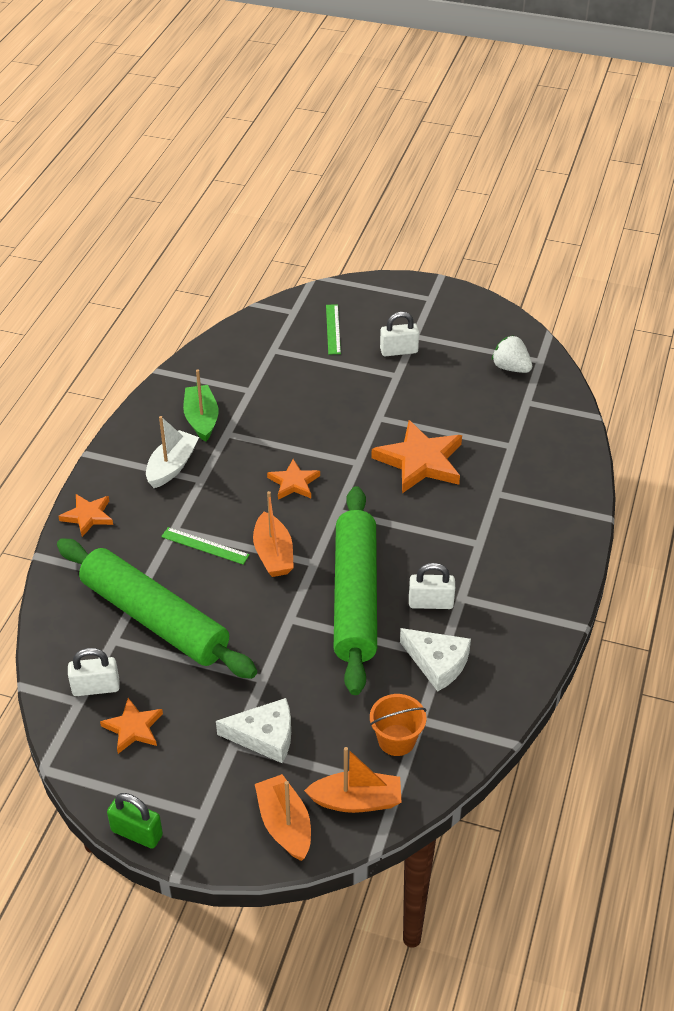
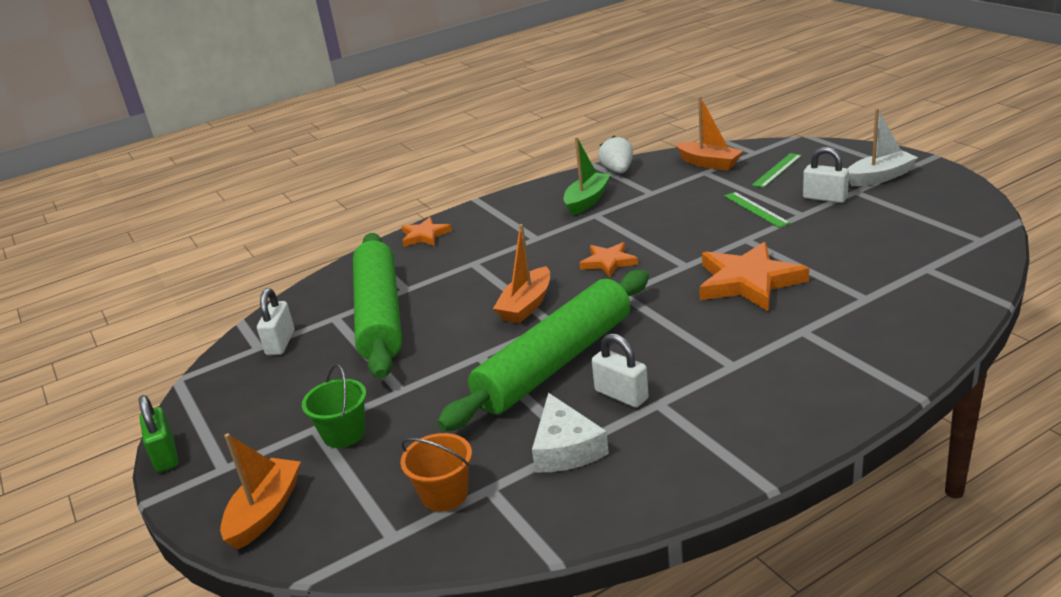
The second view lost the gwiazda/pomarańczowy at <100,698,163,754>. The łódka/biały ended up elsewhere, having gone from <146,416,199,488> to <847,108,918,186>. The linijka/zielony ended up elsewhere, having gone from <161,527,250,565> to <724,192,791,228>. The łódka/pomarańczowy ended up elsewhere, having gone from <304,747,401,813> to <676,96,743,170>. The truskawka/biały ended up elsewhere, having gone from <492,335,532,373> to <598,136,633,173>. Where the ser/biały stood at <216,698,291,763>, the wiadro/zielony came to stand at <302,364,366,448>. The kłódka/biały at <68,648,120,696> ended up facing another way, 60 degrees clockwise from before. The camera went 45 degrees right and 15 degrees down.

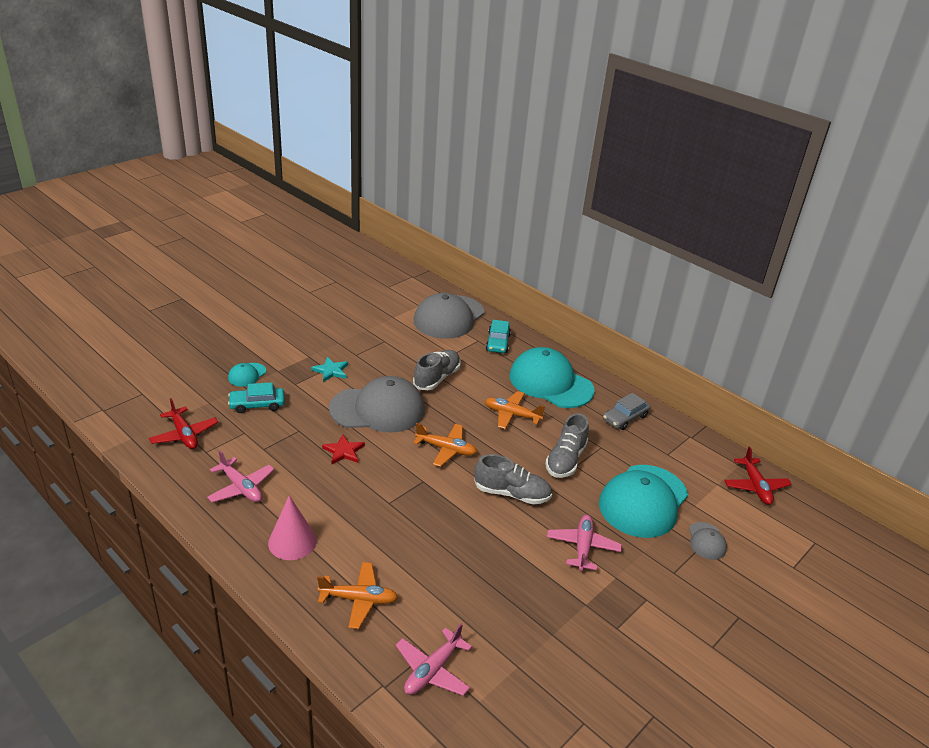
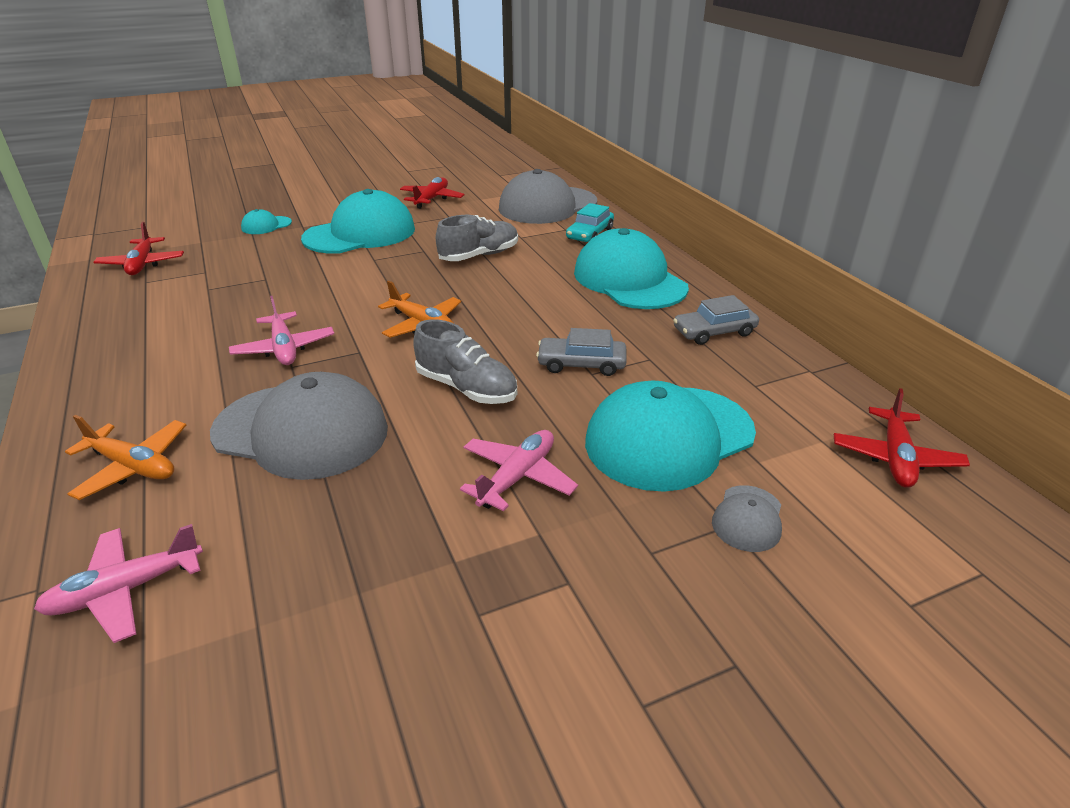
The second view lost the samochód/turkusowy at <228,382,285,413>. The second view lost the stożek/różowy at <268,495,317,560>. The second view lost the gwiazda/czerwony at <322,434,365,465>. The second view lost the samolot/pomarańczowy at <485,391,545,429>. The second view gained the samolot/czerwony at <400,177,464,209>. The samolot/różowy ended up elsewhere, having gone from <207,450,274,503> to <229,295,334,365>. The czapka/szary ended up elsewhere, having gone from <329,376,425,433> to <210,372,388,480>. Where the gwiazda/turkusowy stood at <311,357,348,382>, the czapka/turkusowy came to stand at <301,189,415,254>. Where the but/szary stood at <545,413,589,478>, the samochód/szary came to stand at <536,328,627,376>. The camera went 25 degrees right and 0 degrees up.

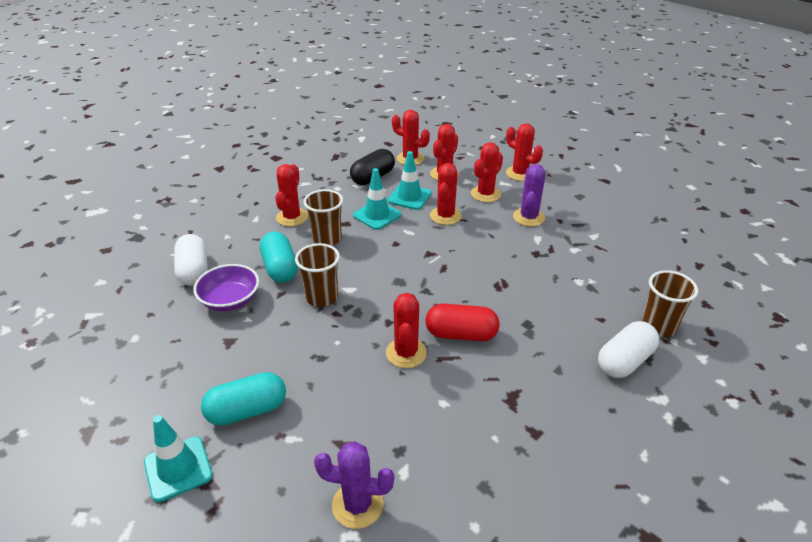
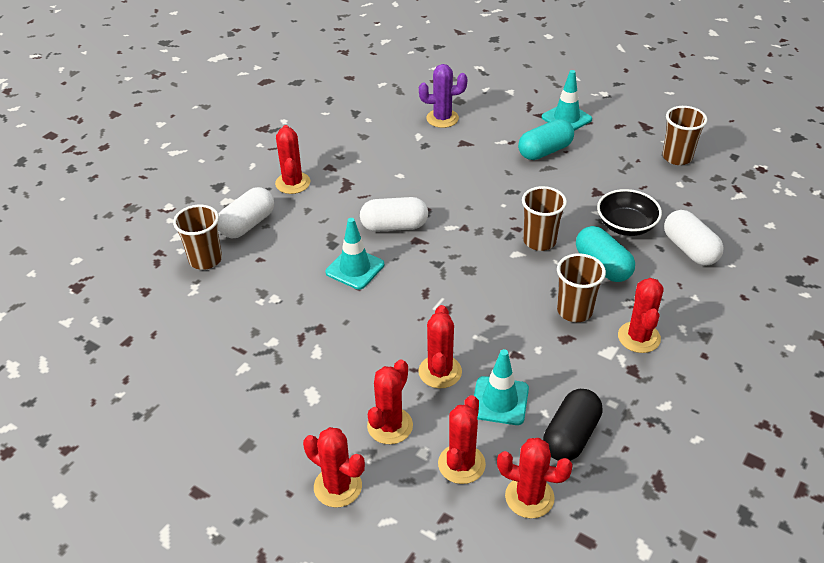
The second view lost the kaktus/fioletowy at <513,164,546,226>. The second view gained the szklanka/brązowy at <662,106,707,165>. The pachołek/turkusowy ended up elsewhere, having gone from <353,168,401,230> to <325,218,384,290>. The kaktus/czerwony ended up elsewhere, having gone from <386,293,427,368> to <275,125,310,194>. What was the miska/fioletowy at <193,264,259,311> turned into the miska/czarny at <597,189,662,236>. What was the kapsułka/czerwony at <425,304,500,341> turned into the kapsułka/biały at <360,197,428,232>. The camera went 170 degrees right and 5 degrees up.

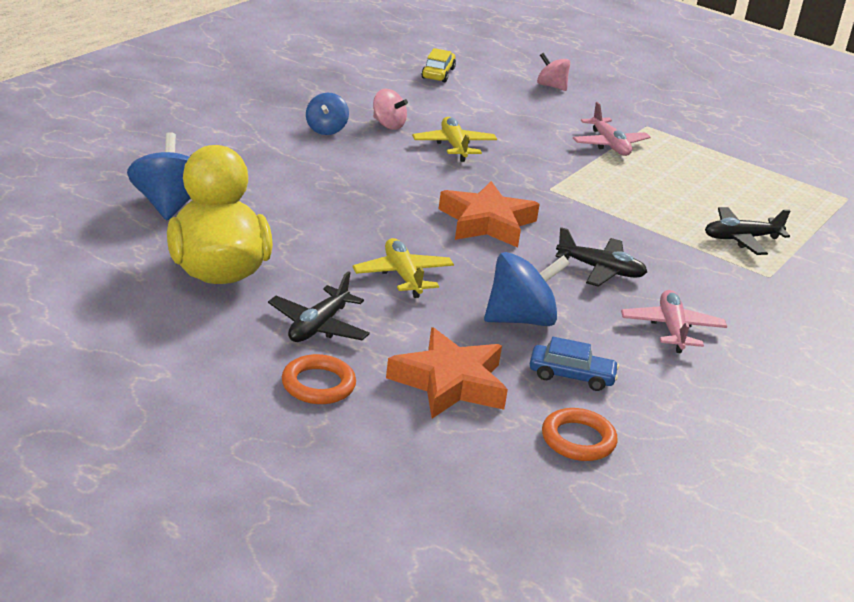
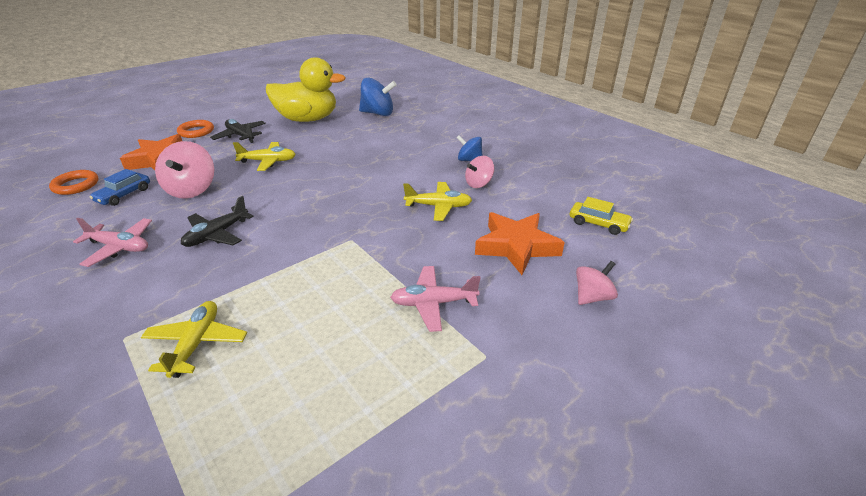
The gwiazda/pomarańczowy ended up elsewhere, having gone from <439,181,540,248> to <475,212,565,275>. What was the bączek/niebieski at <484,252,570,326> turned into the bączek/różowy at <155,141,214,199>. What was the samolot/czarny at <705,207,791,255> turned into the samolot/żółty at <141,301,247,378>. The camera went 110 degrees right and 5 degrees up.

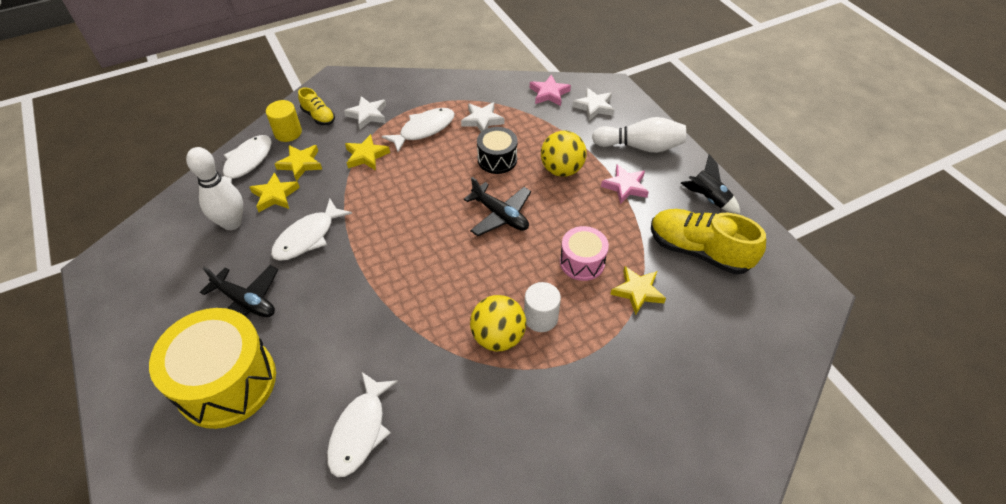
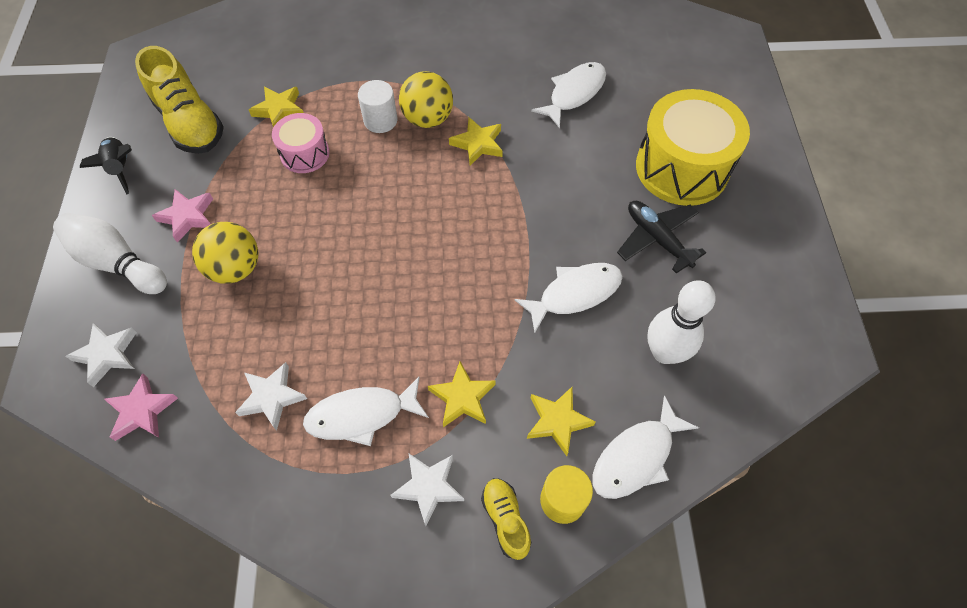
The second view lost the samolot/czarny at <464,177,531,236>. The second view lost the bęben/czarny at <477,127,518,174>. The gwiazda/żółty ended up elsewhere, having gone from <249,172,300,212> to <449,117,503,166>. The camera went 155 degrees left and 10 degrees up.

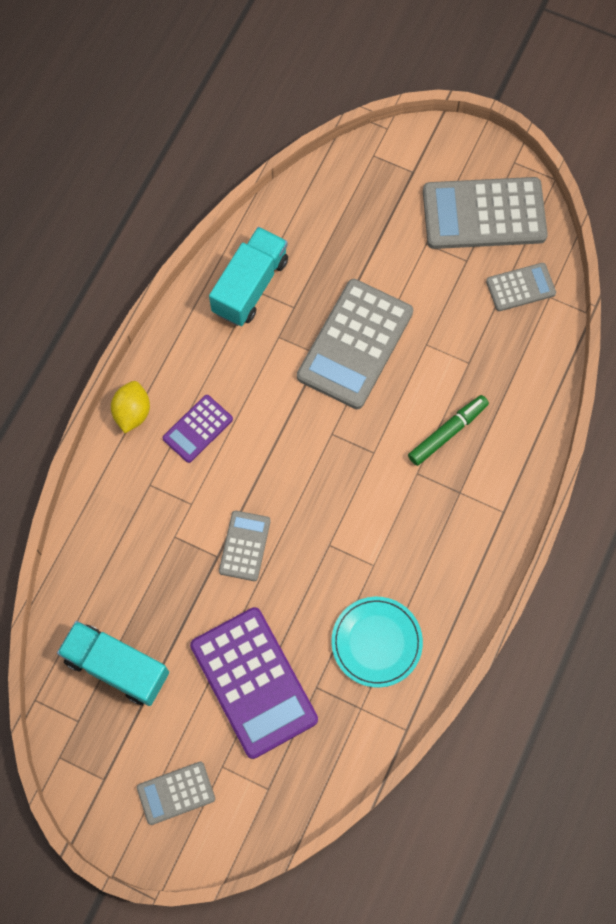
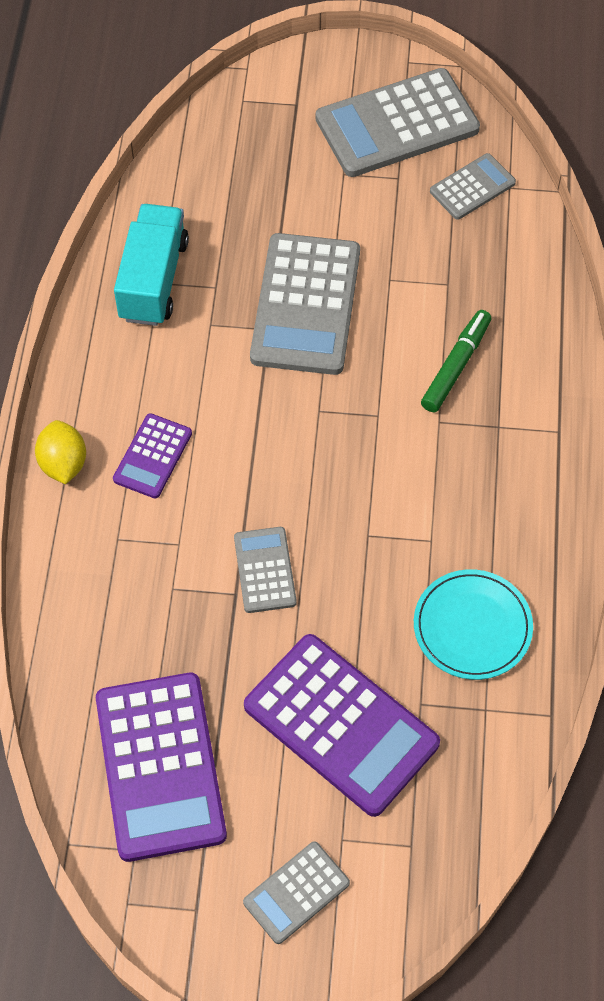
Where the ciężarówka/turkusowy stood at <57,621,169,706>, the kalkulator/fioletowy came to stand at <96,673,227,862>. The camera went 20 degrees left and 10 degrees down.

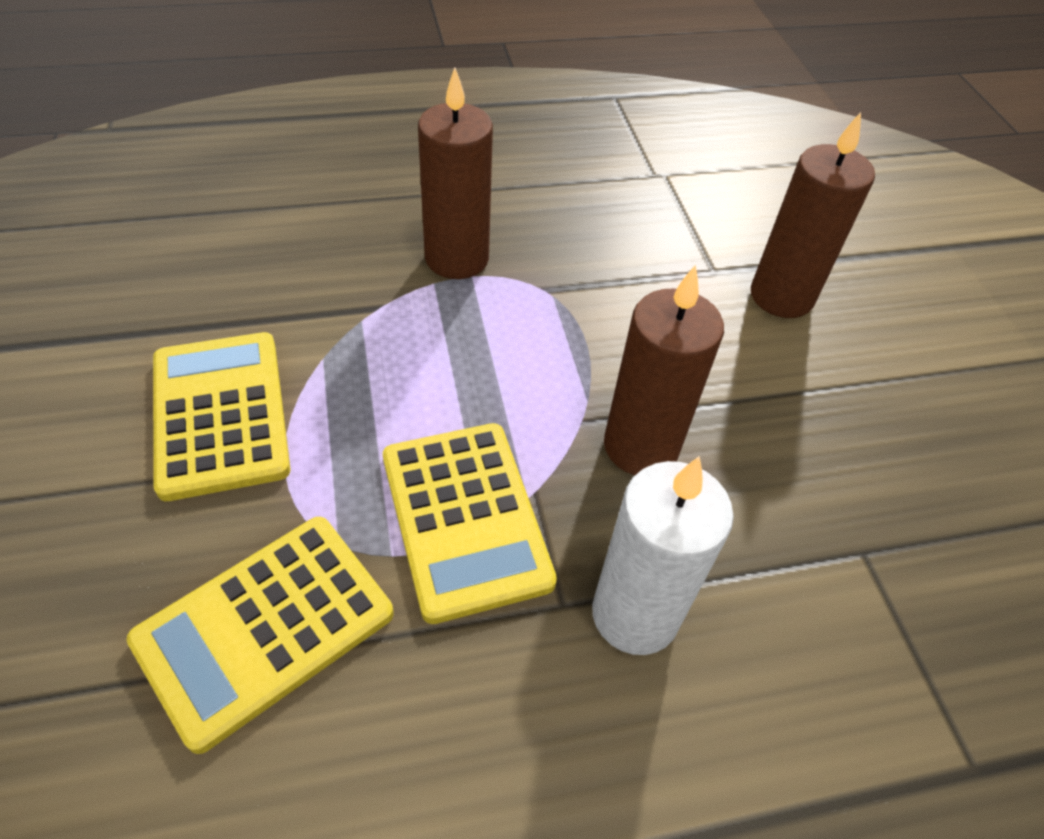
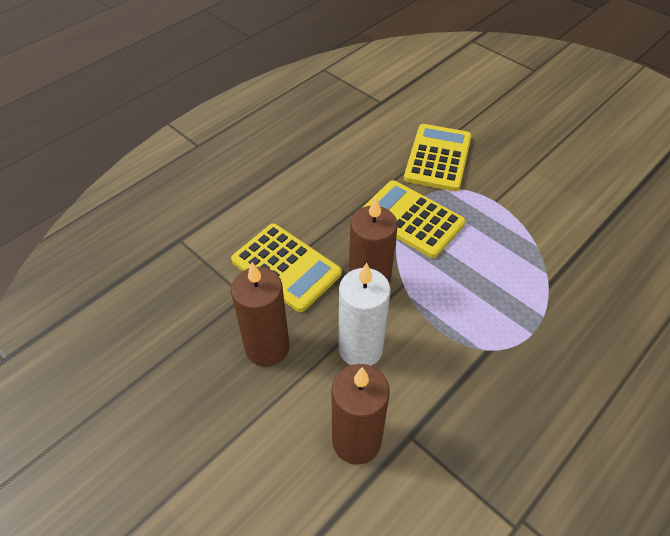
The kalkulator/żółty ended up elsewhere, having gone from <153,332,290,501> to <231,224,342,312>. The świeca/brązowy ended up elsewhere, having gone from <418,67,493,279> to <231,262,289,367>. The świeca/biały ended up elsewhere, having gone from <592,456,734,655> to <339,263,391,366>. The camera went 150 degrees right and 0 degrees up.

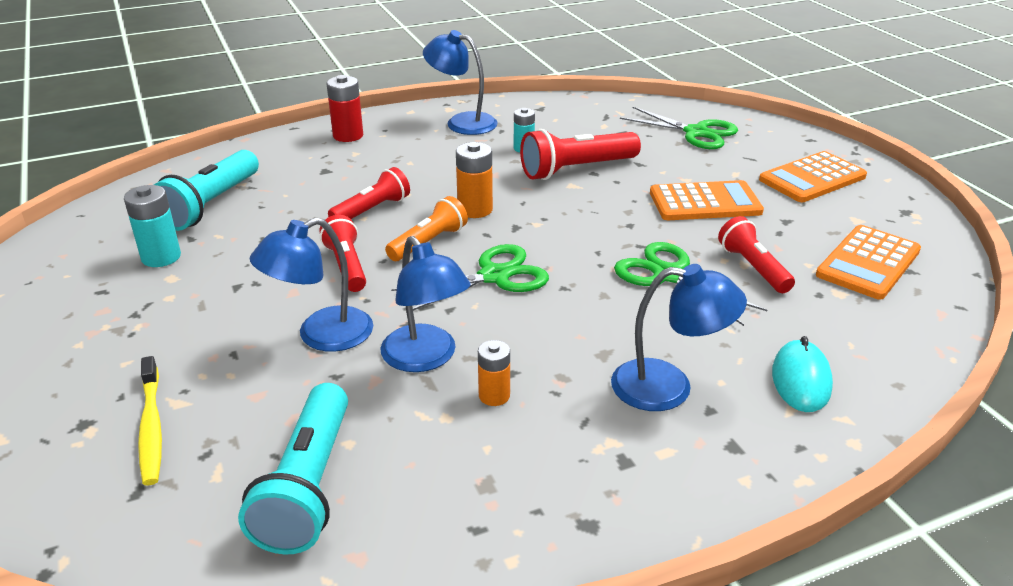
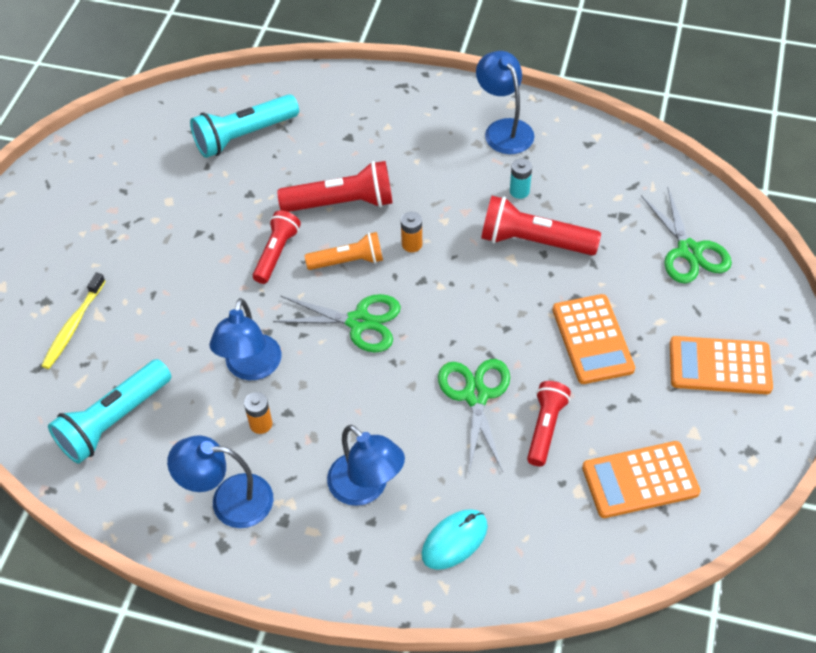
The second view lost the bateria/turkusowy at <124,185,181,267>. The second view lost the bateria/czerwony at <327,75,363,142>. The lampka/niebieski ended up elsewhere, having gone from <250,217,373,352> to <167,435,273,528>. The kalkulator/pomarańczowy at <650,180,764,220> ended up facing another way, 45 degrees clockwise from before. The size of the latarka/czerwony at <328,167,410,219> changed by a factor of 1.52. The size of the bateria/pomarańczowy at <456,142,493,218> changed by a factor of 0.67. The camera went 40 degrees right and 20 degrees up.

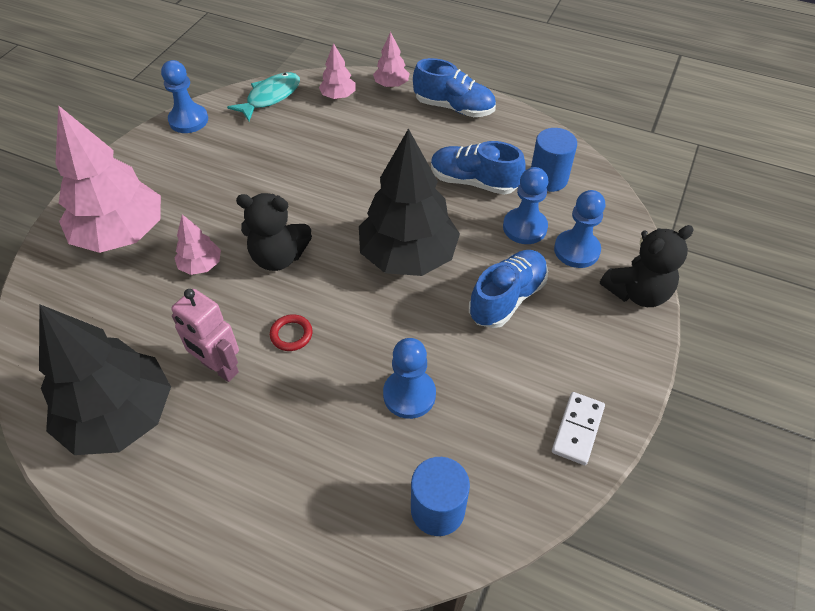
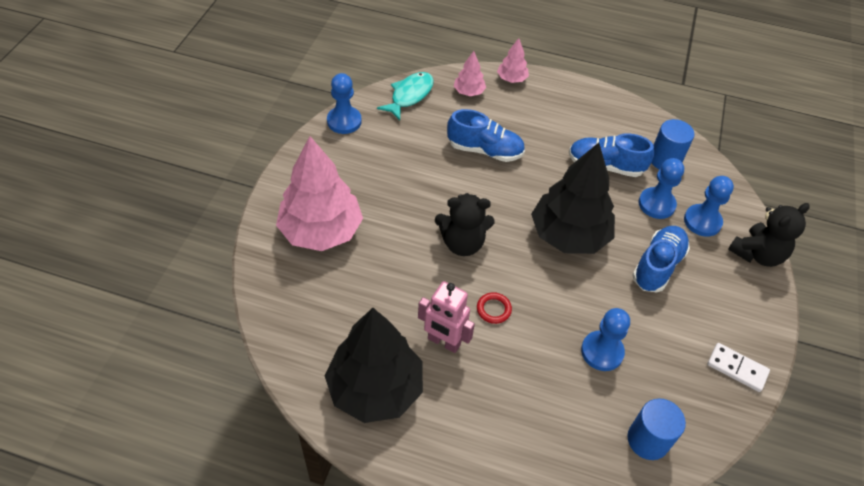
The second view lost the drzewko/różowy at <175,215,221,275>. The but/niebieski ended up elsewhere, having gone from <413,58,496,117> to <447,109,525,162>. The kostka domina/biały at <552,392,605,465> ended up facing another way, 75 degrees counterclockwise from before. The camera went 10 degrees left and 0 degrees up.

